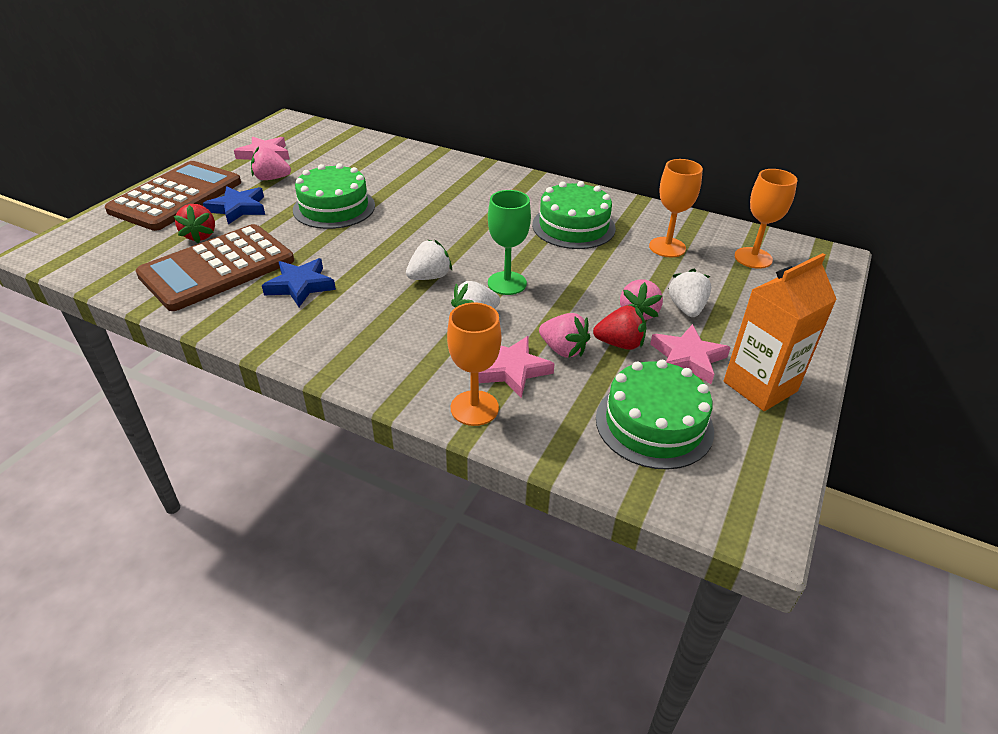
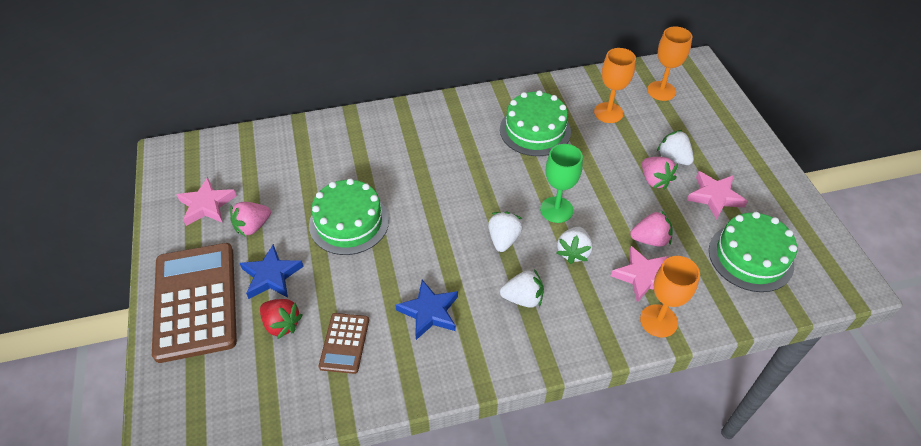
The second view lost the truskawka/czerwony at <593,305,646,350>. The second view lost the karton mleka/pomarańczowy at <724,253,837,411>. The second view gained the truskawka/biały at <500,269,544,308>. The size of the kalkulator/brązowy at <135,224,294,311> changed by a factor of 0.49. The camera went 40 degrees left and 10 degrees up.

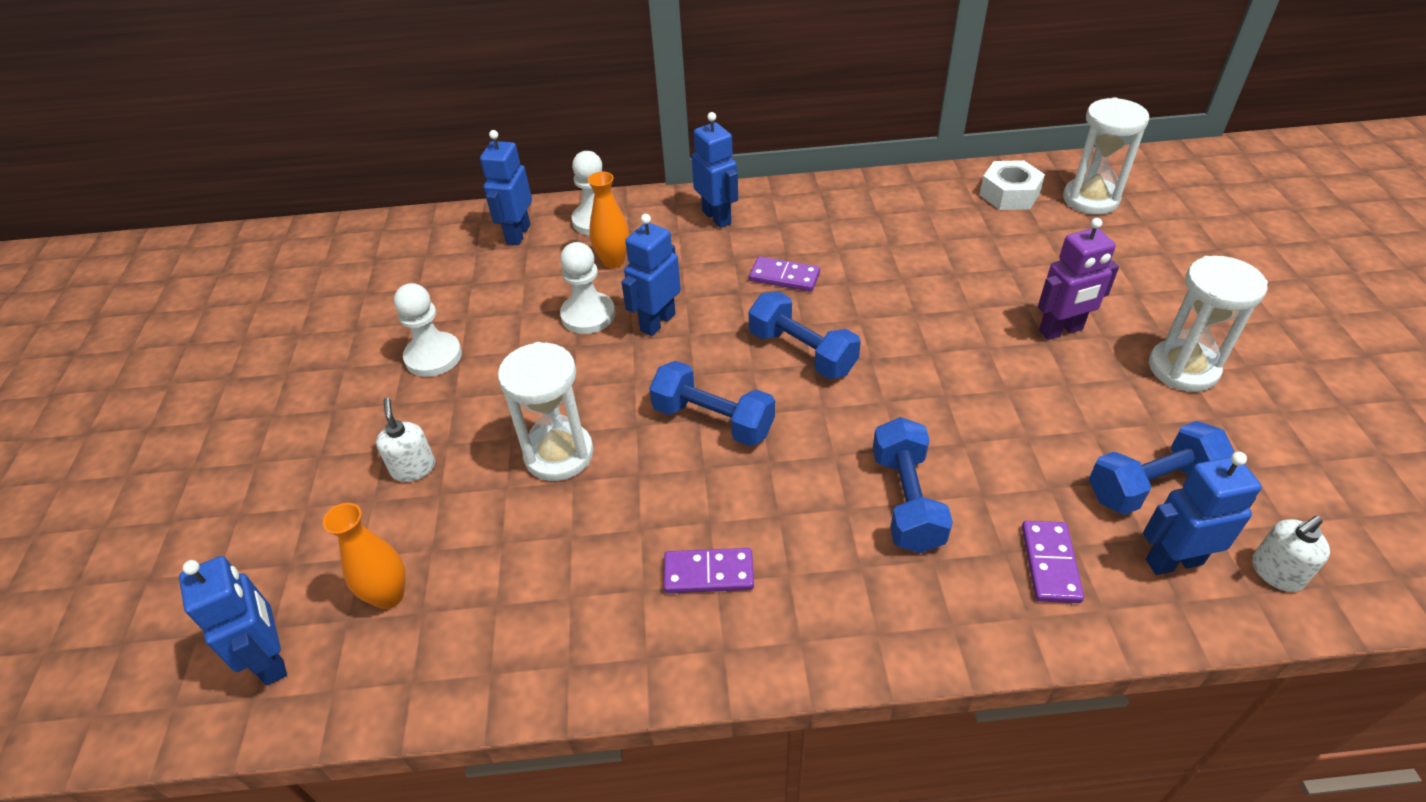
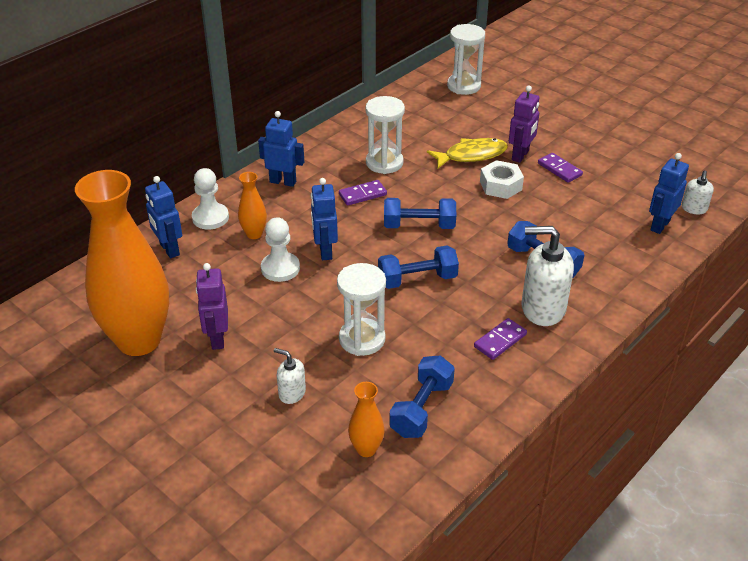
The second view lost the robot/niebieski at <179,556,287,685>. The second view gained the wazon/pomarańczowy at <75,170,169,356>. The second view gained the ryba/żółty at <427,138,508,168>. The second view gained the dozownik mydła/biały at <521,226,574,326>. The nakrętka/biały ended up elsewhere, having gone from <979,160,1045,210> to <480,160,524,199>. The kostka domina/fioletowy ended up elsewhere, having gone from <1022,521,1084,603> to <538,153,583,183>. The hantel/niebieski ended up elsewhere, having gone from <1089,421,1235,515> to <389,355,455,438>. The klepsydra/biały ended up elsewhere, having gone from <1149,256,1268,392> to <365,96,405,174>. Where the pionek/biały stood at <394,283,462,377>, the robot/fioletowy came to stand at <196,263,228,350>. The camera went 45 degrees left and 5 degrees down.

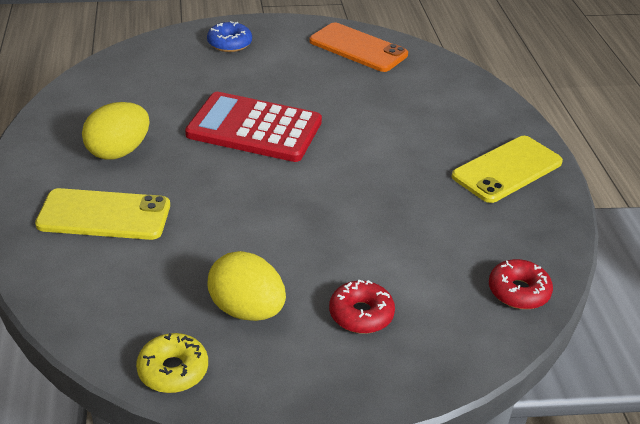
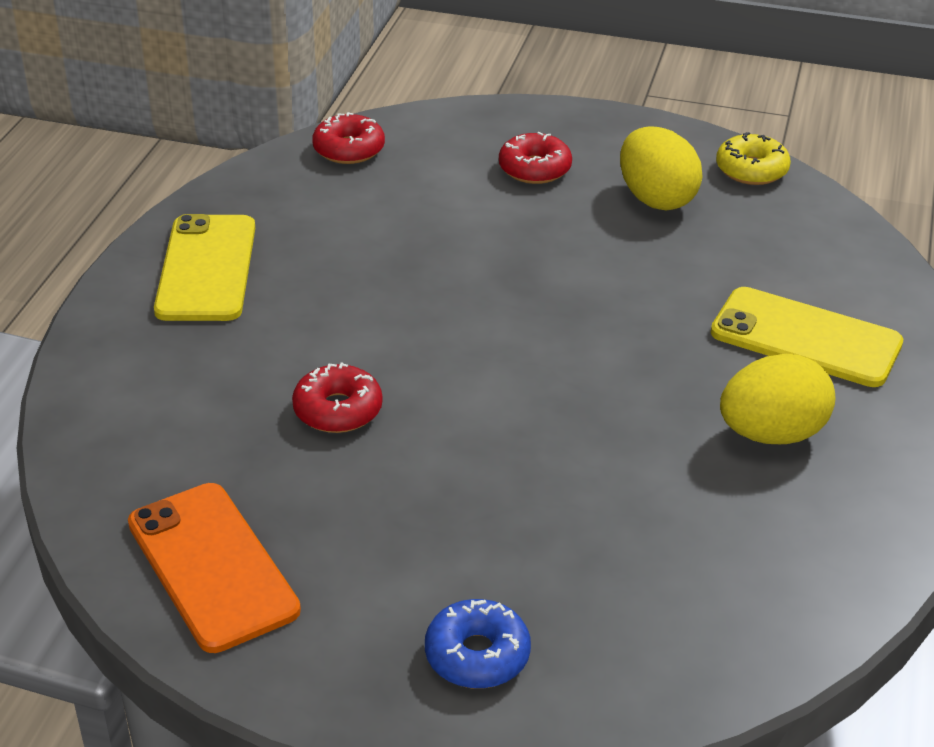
The second view lost the kalkulator/czerwony at <185,92,322,162>. The second view gained the donut/czerwony at <292,363,383,433>. The telefon/żółty at <451,136,563,203> ended up facing another way, 75 degrees counterclockwise from before. The camera went 155 degrees left and 0 degrees up.

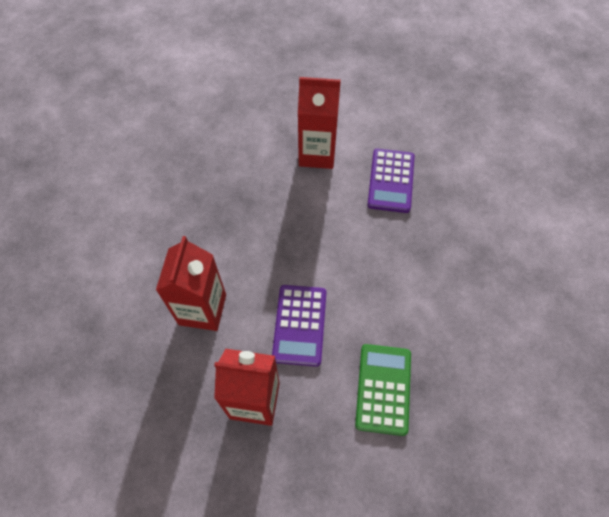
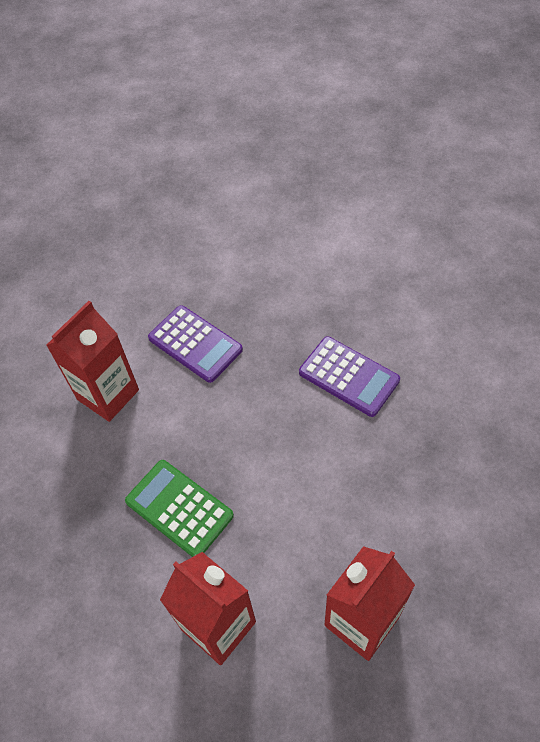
The kalkulator/fioletowy ended up elsewhere, having gone from <272,285,326,367> to <299,336,400,417>. The kalkulator/zielony ended up elsewhere, having gone from <355,344,411,436> to <125,460,234,557>. The camera went 55 degrees left and 5 degrees down.

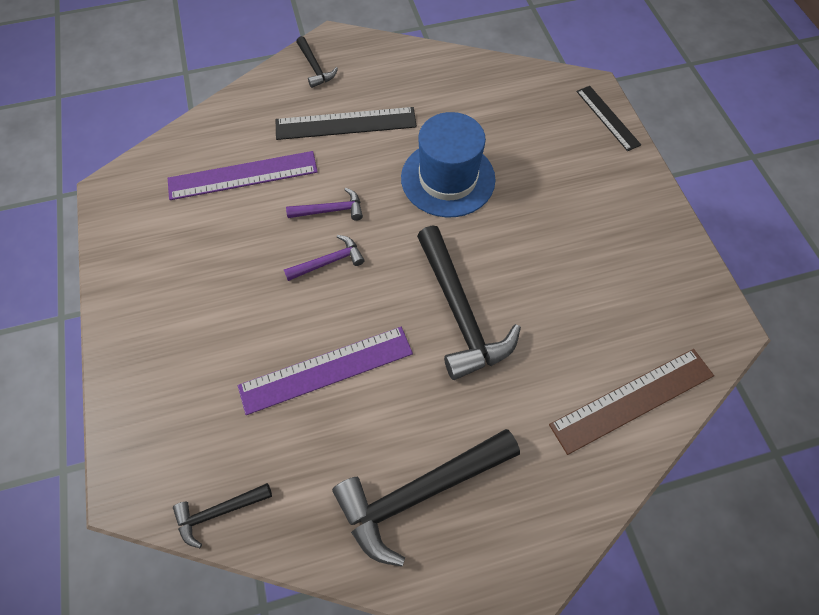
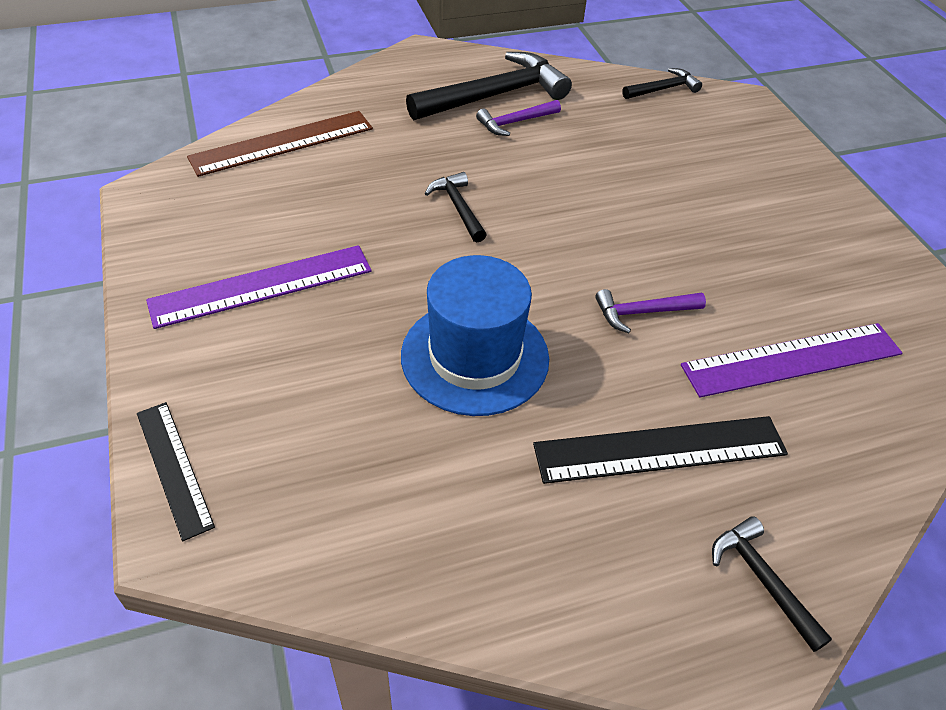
The linijka/fioletowy ended up elsewhere, having gone from <238,327,413,415> to <146,245,372,329>. The młotek/fioletowy ended up elsewhere, having gone from <284,235,364,281> to <476,100,561,136>. The size of the młotek/czarny at <417,226,521,380> changed by a factor of 0.50. The camera went 175 degrees right and 15 degrees down.

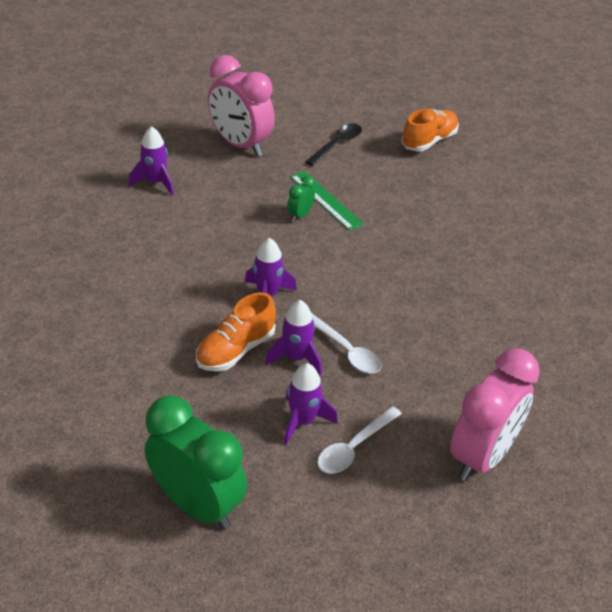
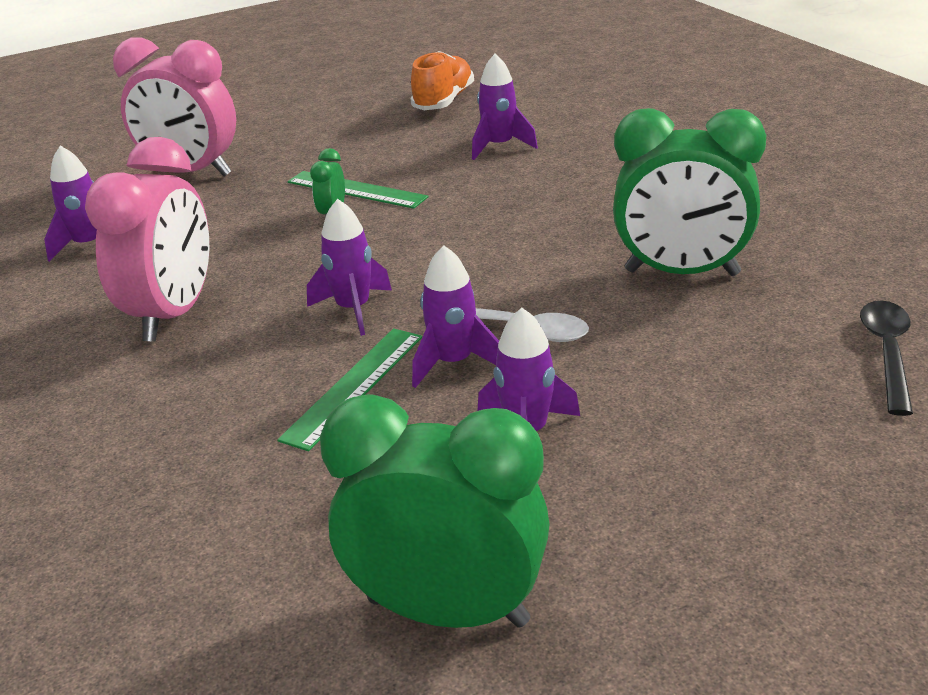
The second view lost the łyżka/biały at <317,406,402,474>. The second view gained the rakieta/fioletowy at <472,54,538,160>. The second view gained the budzik/zielony at <613,108,766,276>. The łyżka/czarny ended up elsewhere, having gone from <306,123,362,166> to <860,301,913,416>. The budzik/różowy ended up elsewhere, having gone from <450,348,540,481> to <85,137,209,342>. Where the but/pomarańczowy stood at <196,292,276,371>, the linijka/zielony came to stand at <277,328,422,451>. The camera went 20 degrees left and 10 degrees down.

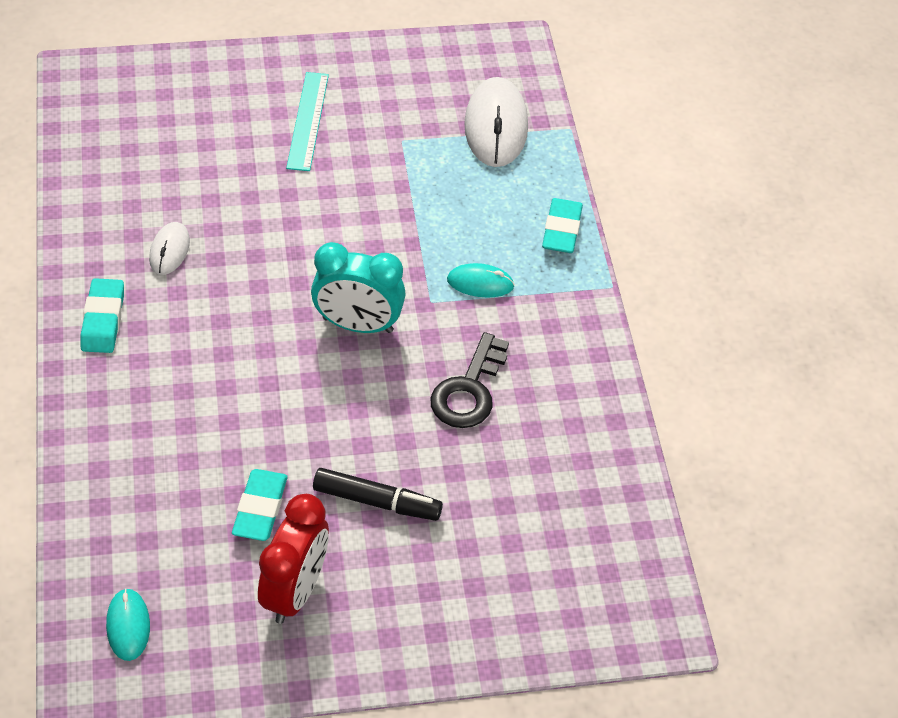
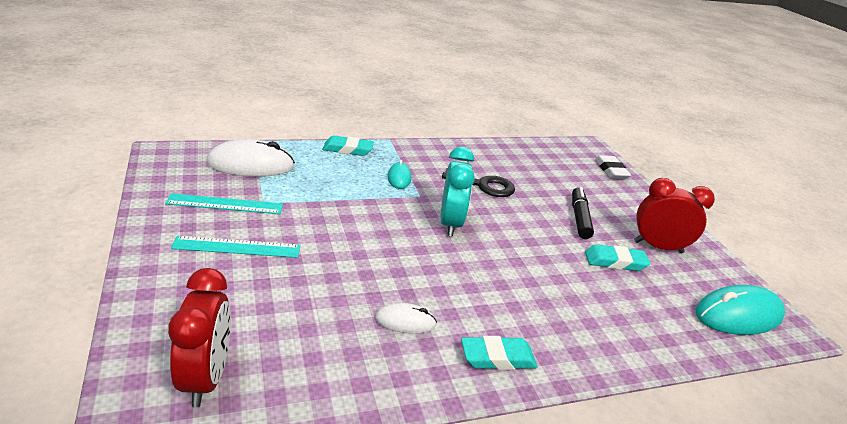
The second view gained the linijka/turkusowy at <165,193,283,214>. The second view gained the budzik/czerwony at <168,268,231,407>. The second view gained the gumka do mazania/biały at <595,155,631,179>. The size of the myszka/turkusowy at <106,588,150,661> changed by a factor of 1.87. The camera went 100 degrees left and 20 degrees down.

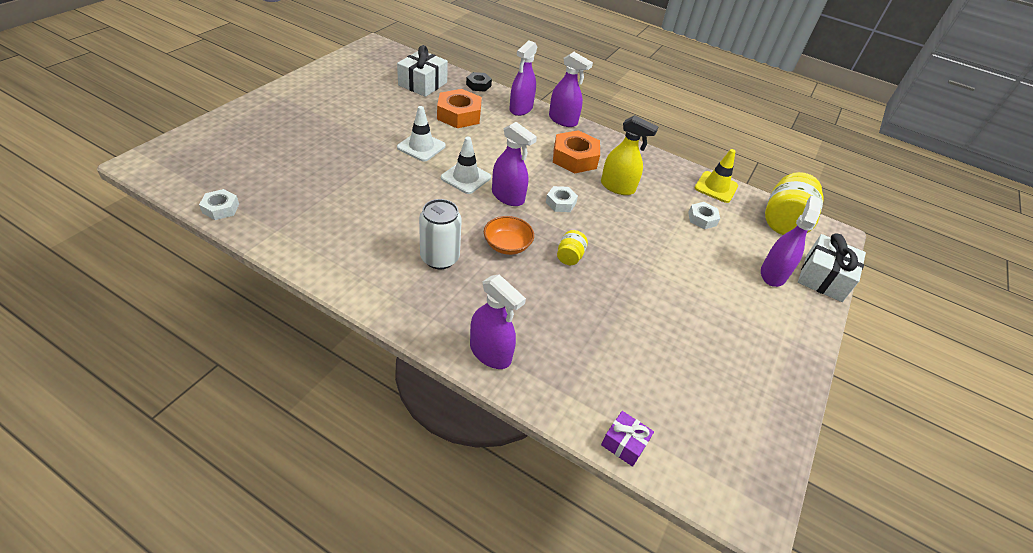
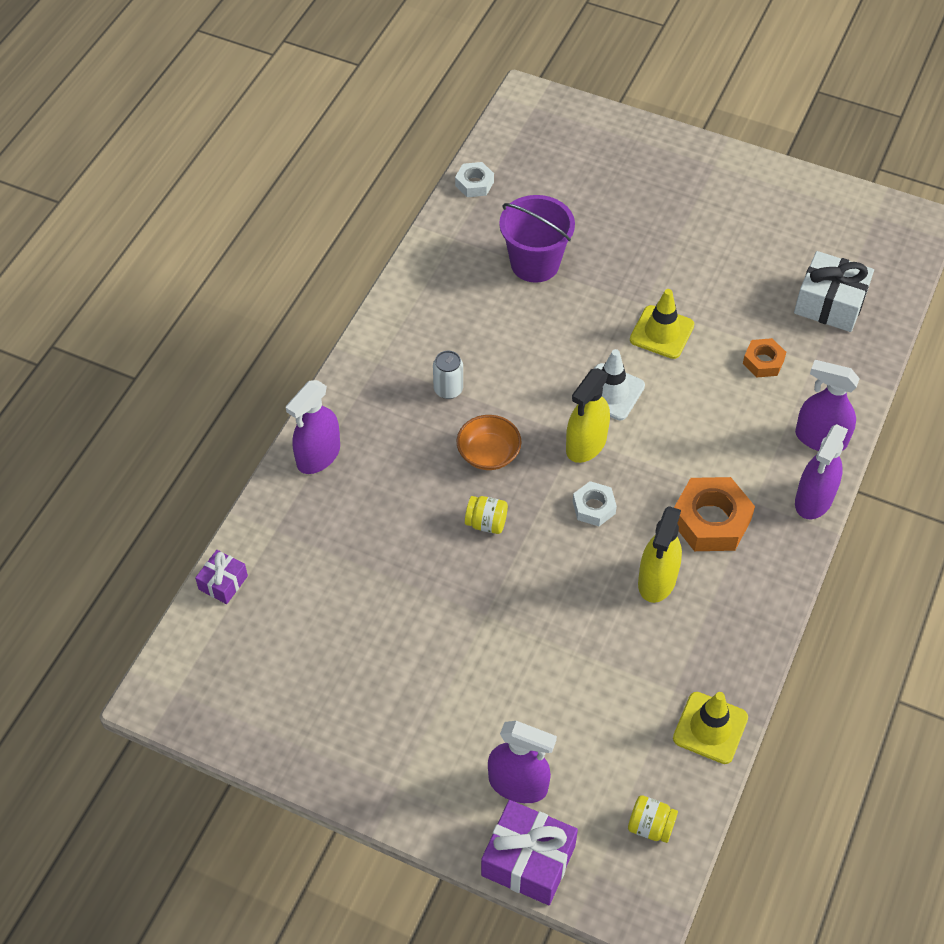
The second view lost the nakrętka/czarny at <466,72,492,91>. The second view lost the nakrętka/biały at <688,202,720,229>. The second view gained the wiadro/fioletowy at <499,195,575,283>. What was the pachołek/biały at <397,106,446,162> turned into the pachołek/żółty at <630,289,694,359>. What was the spryskiwacz/fioletowy at <492,122,537,206> turned into the spryskiwacz/żółty at <566,368,610,463>. What was the prezent/biały at <798,234,866,302> turned into the prezent/fioletowy at <481,800,578,905>. The size of the puszka/biały at <419,199,462,269> changed by a factor of 0.63. The size of the nakrętka/pomarańczowy at <437,89,482,128> changed by a factor of 0.56. The size of the słoik/żółty at <765,172,823,235> changed by a factor of 0.48. The camera went 90 degrees right and 10 degrees up.

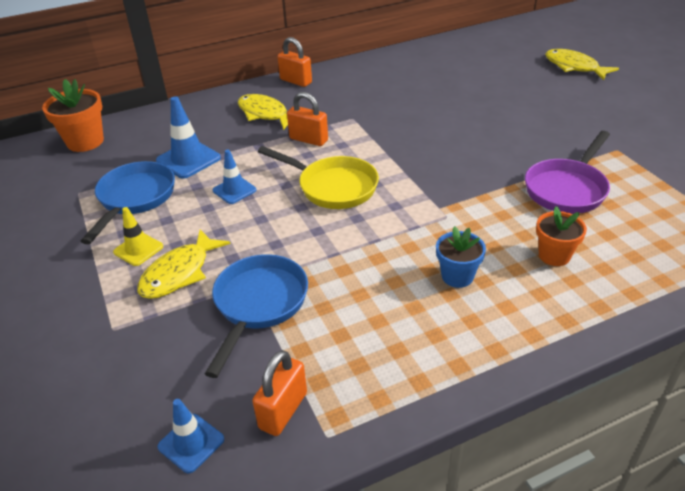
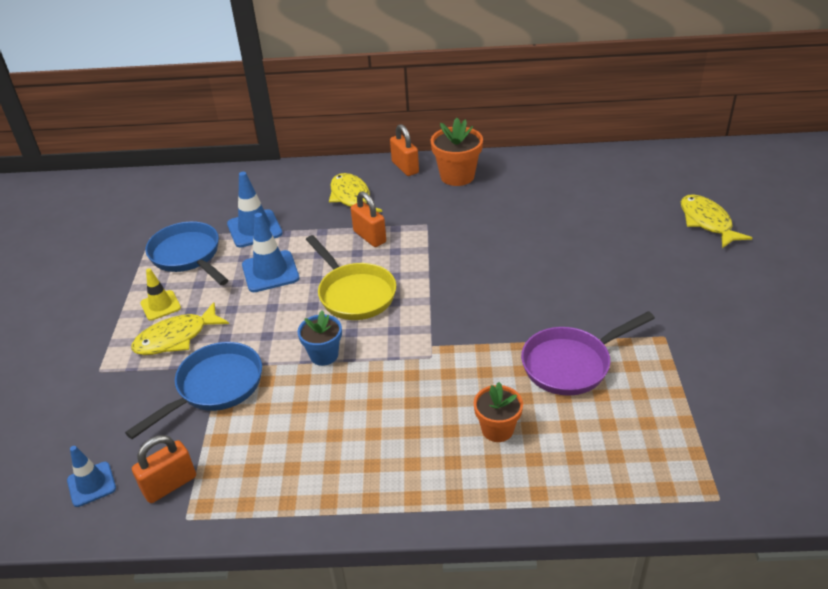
The doniczka/pomarańczowy ended up elsewhere, having gone from <42,79,104,152> to <431,118,483,186>. The doniczka/niebieski ended up elsewhere, having gone from <436,226,486,288> to <297,311,342,366>. The patelnia/niebieski at <81,161,175,244> ended up facing another way, 75 degrees counterclockwise from before. The size of the pachołek/niebieski at <213,150,257,204> changed by a factor of 1.56. The camera went 25 degrees right and 0 degrees up.

